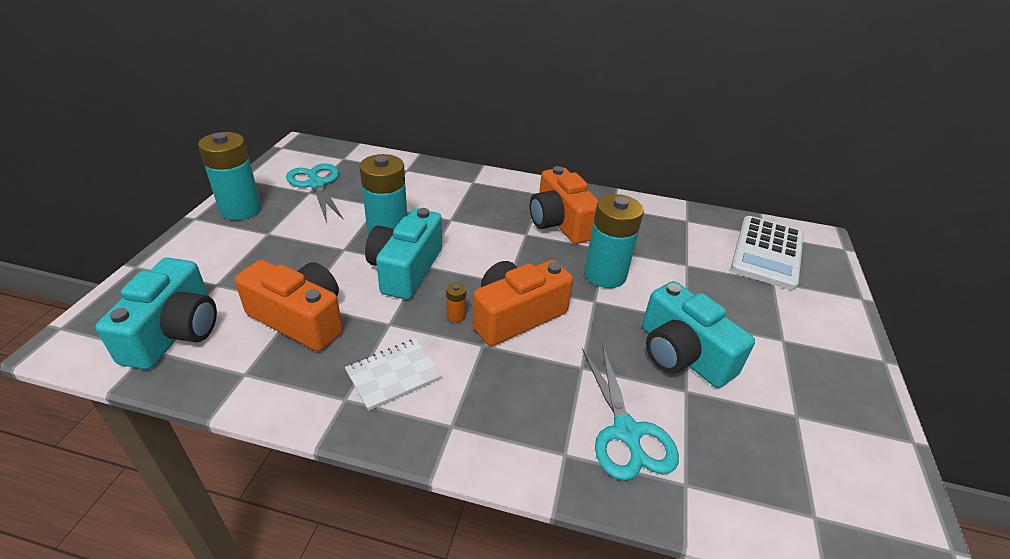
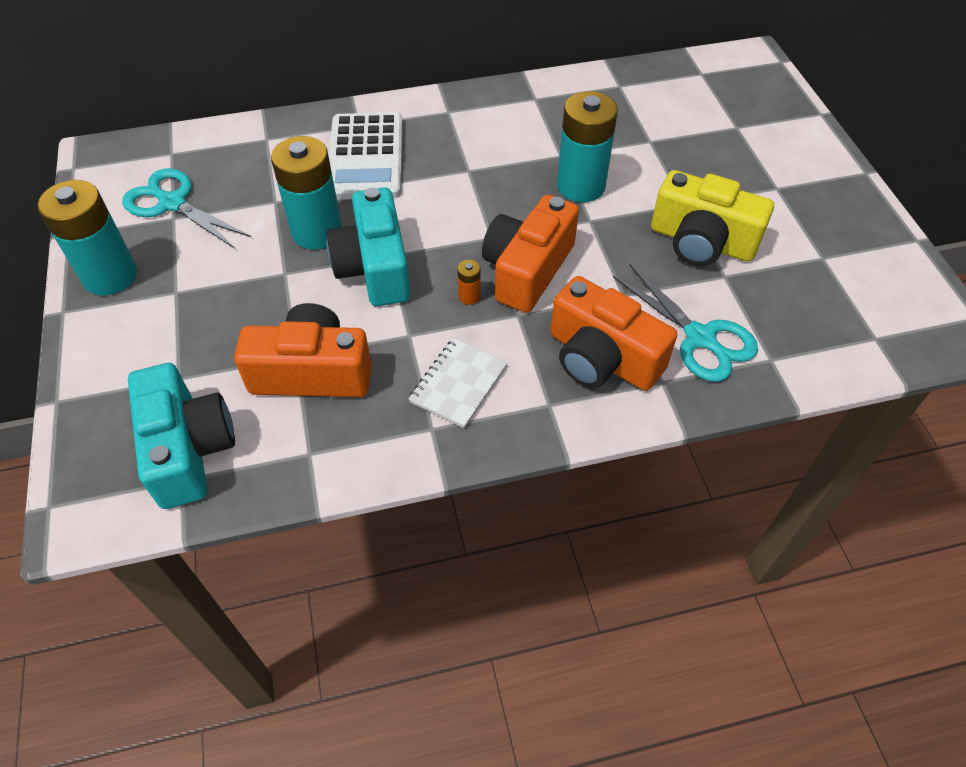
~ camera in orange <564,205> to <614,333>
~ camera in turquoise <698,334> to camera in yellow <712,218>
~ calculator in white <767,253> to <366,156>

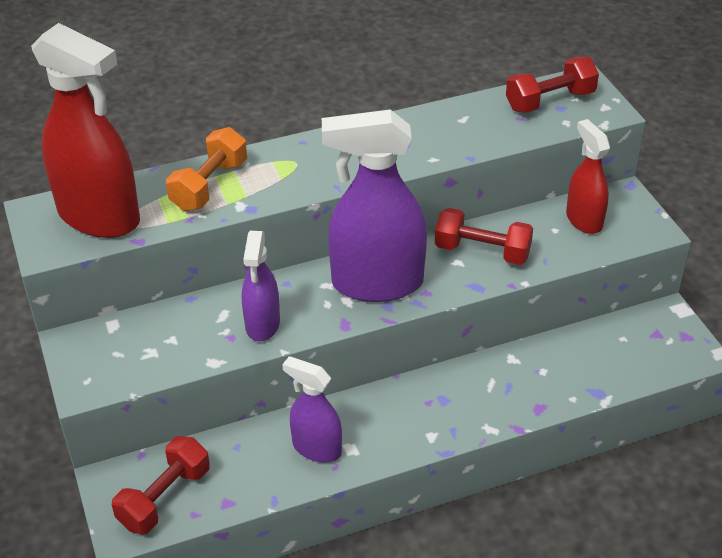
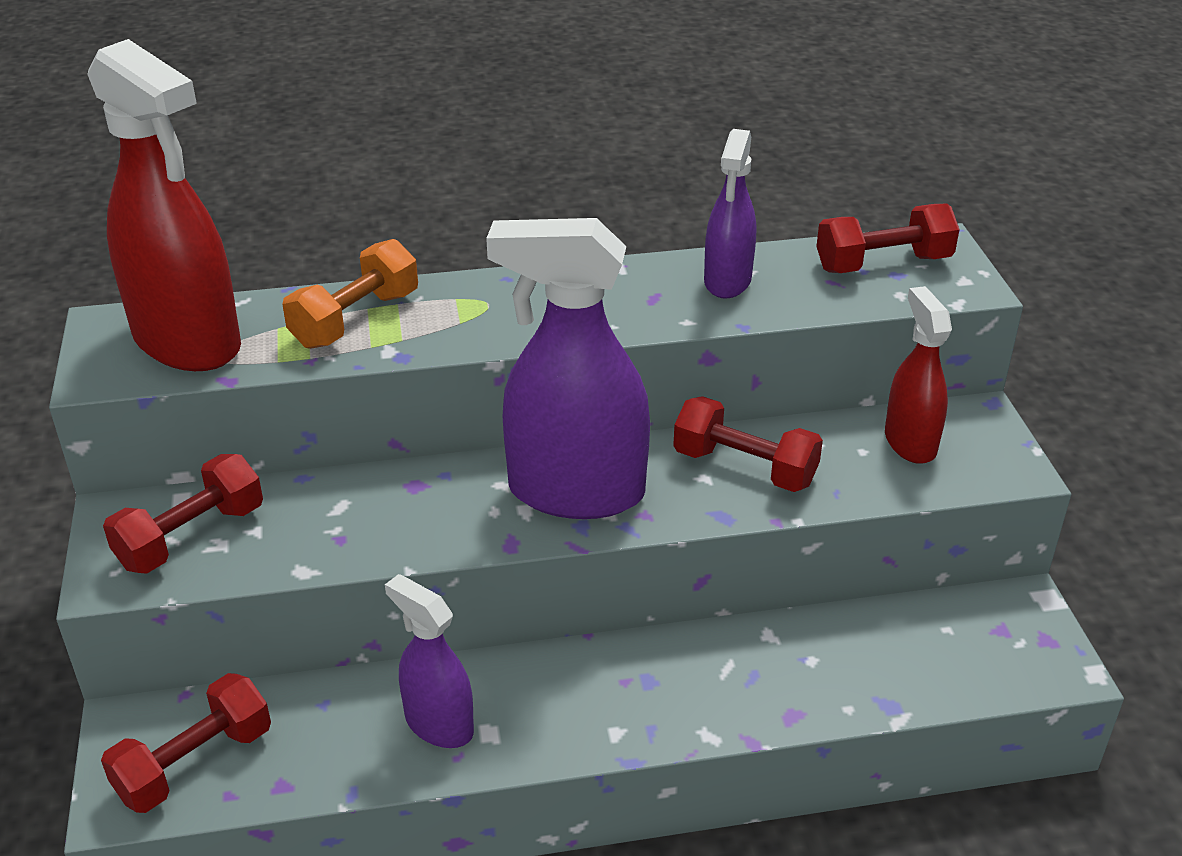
~ spray bottle in purple <261,286> to <730,213>
+ dumbbell in red <183,514>

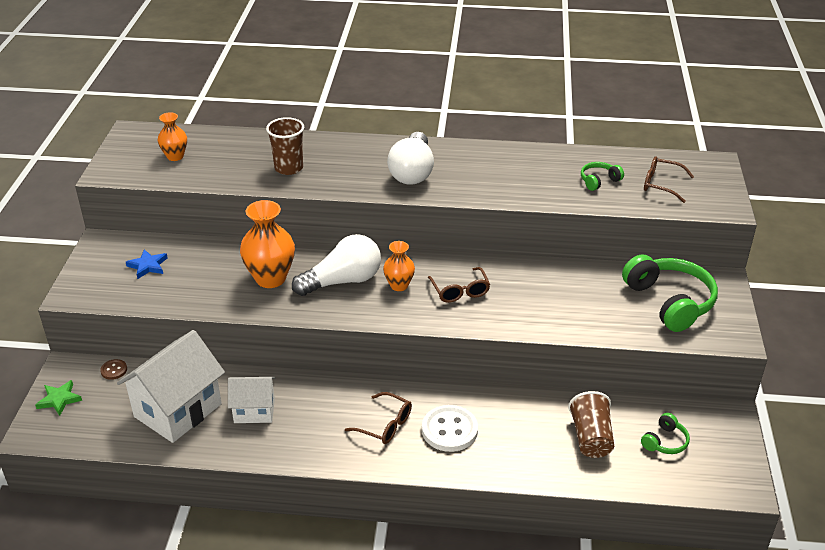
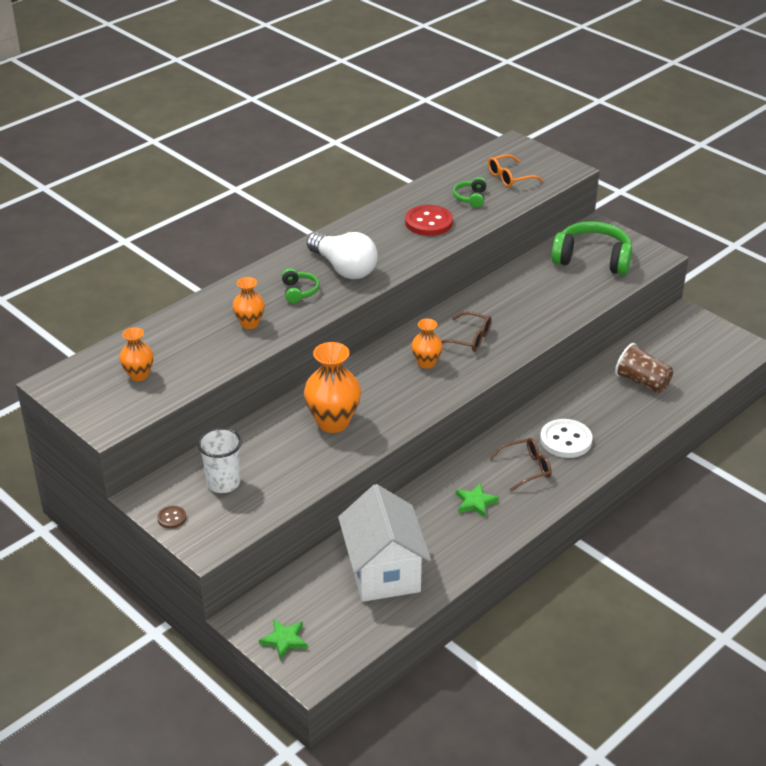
~ button in brown <113,369> to <171,517>
~ star in blue <147,264> to cup in white <219,460>
- house in white <251,400>
~ cup in brown <285,146> to vase in orange <248,303>
- light bulb in white <336,265>
~ headphones in green <665,433> to <300,285>
~ glasses in brown <669,179> to glasses in orange <515,170>
+ button in red <429,220>
+ star in green <477,500>

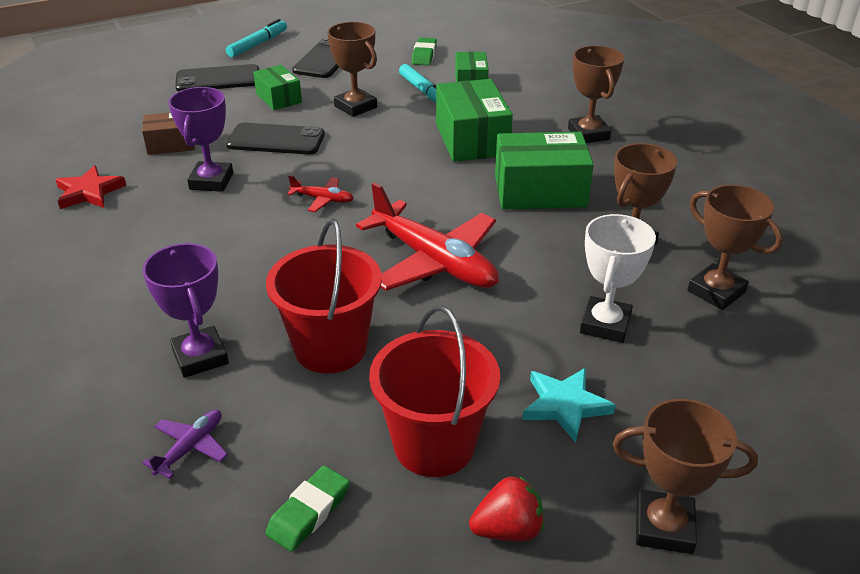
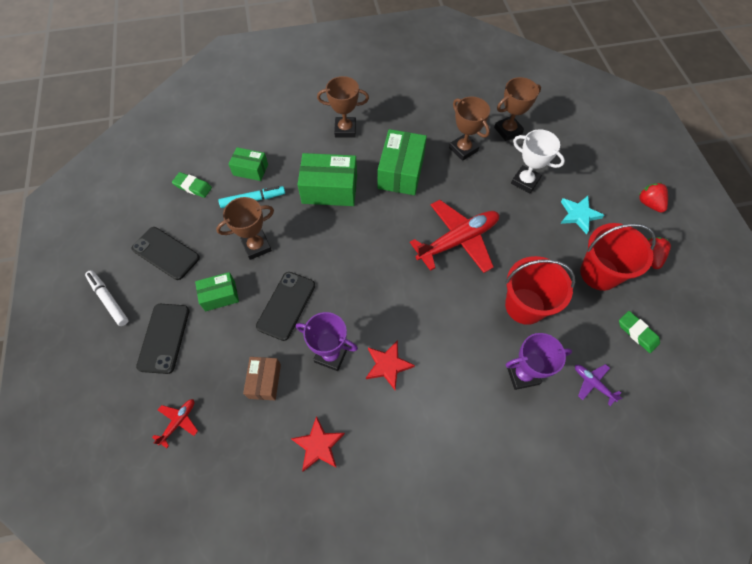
~ marker in turquoise <256,38> to marker in white <106,298>
~ plane in red <320,193> to <175,423>
~ trophy in brown <685,476> to strawberry in red <653,198>
+ star in red <390,365>

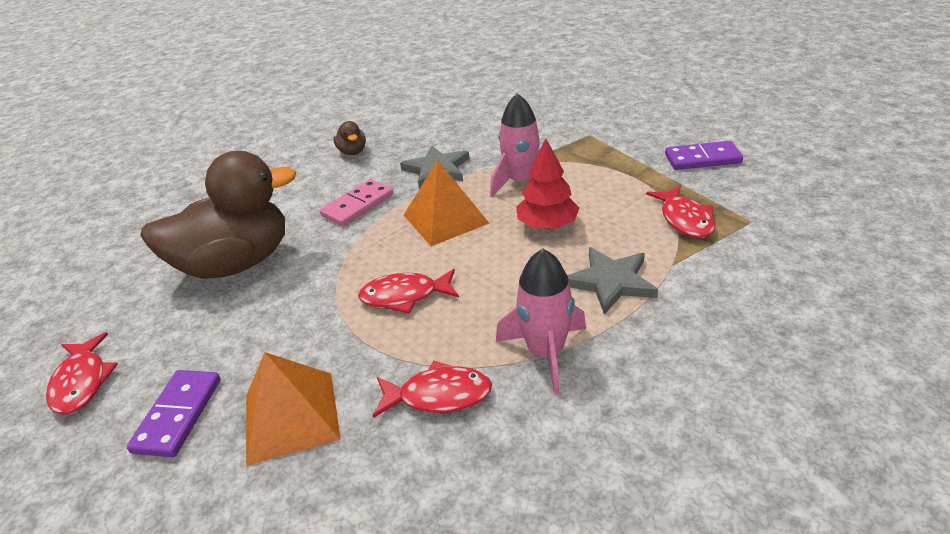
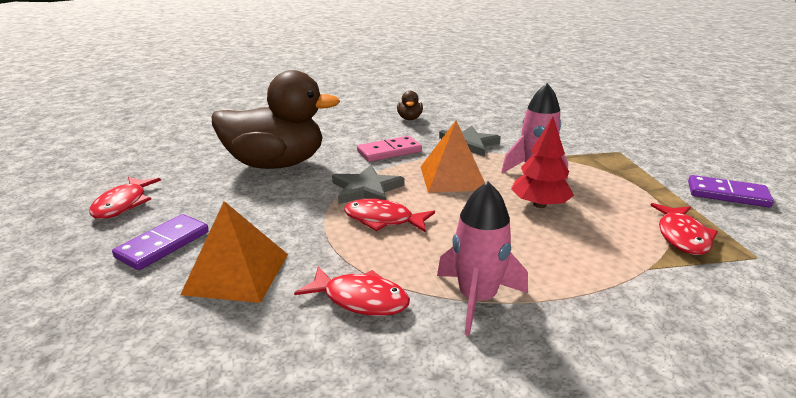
~ star in grey <612,281> to <368,184>

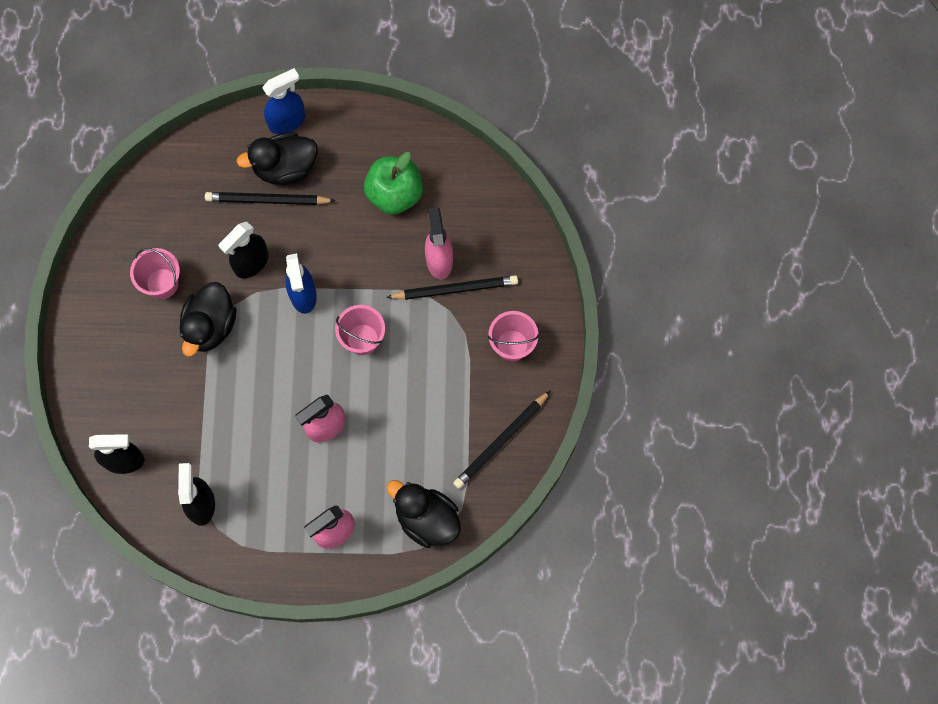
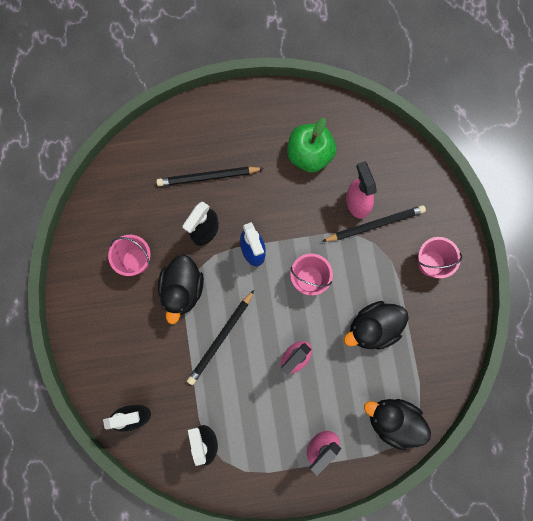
~ duck in black <277,158> to <376,325>
- spray bottle in blue <283,101>
~ pencil in black <502,439> to <220,337>

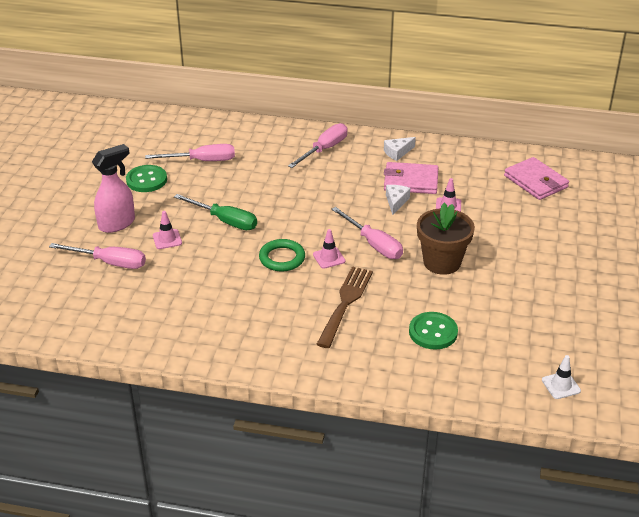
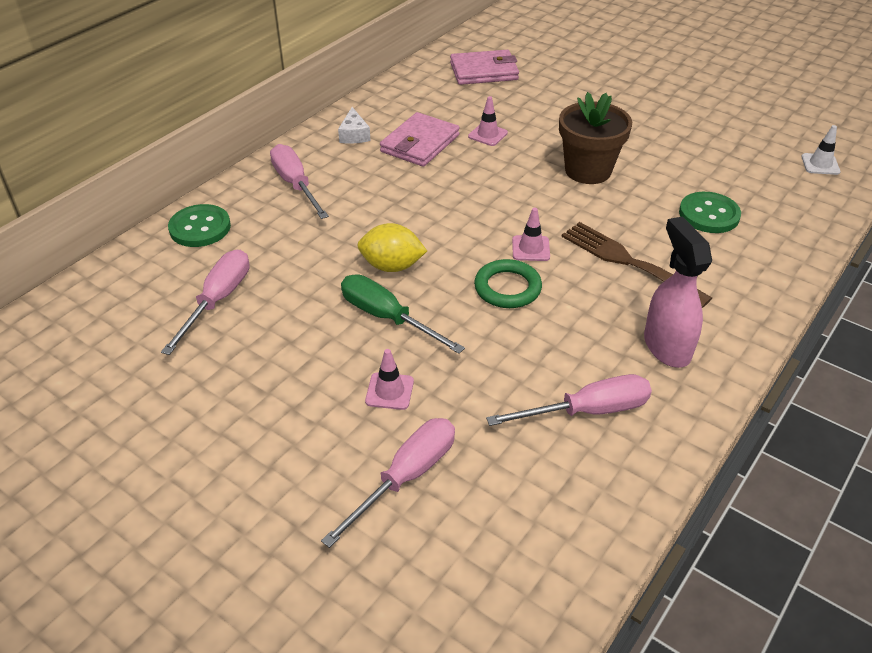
~ spray bottle in pink <113,188> to <678,292>
~ button in green <146,178> to <199,225>
~ screwdriver in green <215,212> = <403,314> 105 degrees counterclockwise
~ screwdriver in pink <367,233> to <569,400>
- cheese in white <398,200>
+ lemon in yellow <392,247>

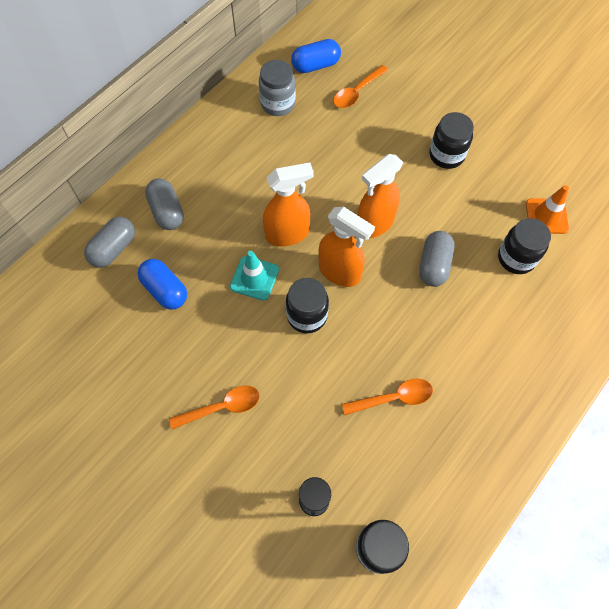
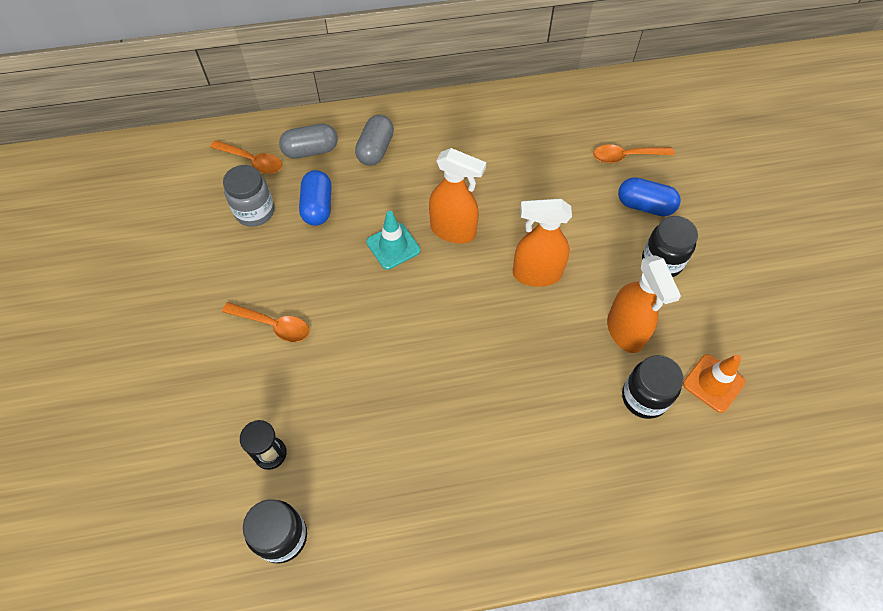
~ jar in grey <277,88> to <248,196>
- jar in black <307,305>
~ capsule in blue <316,56> to <649,197>
~ spray bottle in orange <346,247> to <644,304>
~ spoon in orange <387,396> to <246,157>
- capsule in grey <437,259>

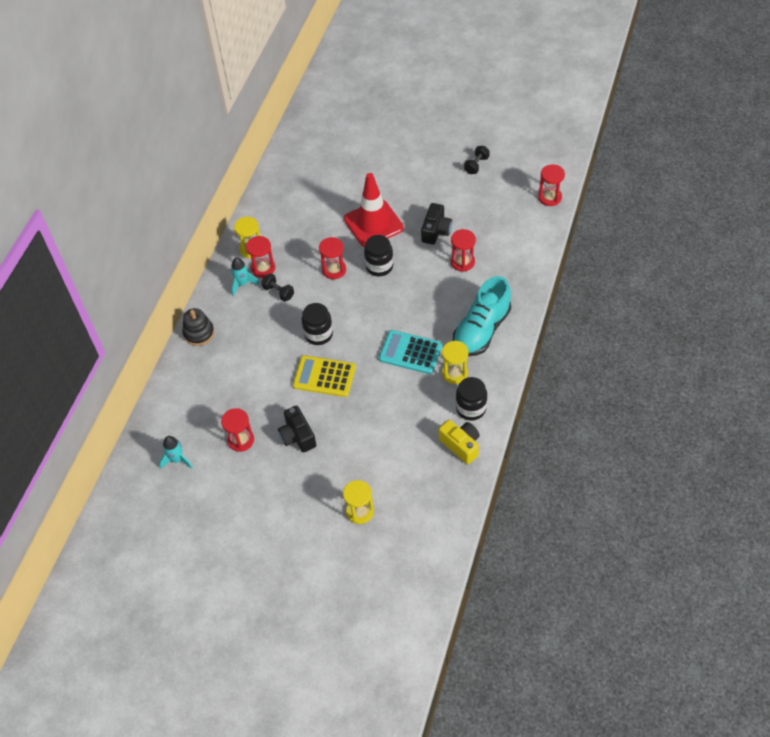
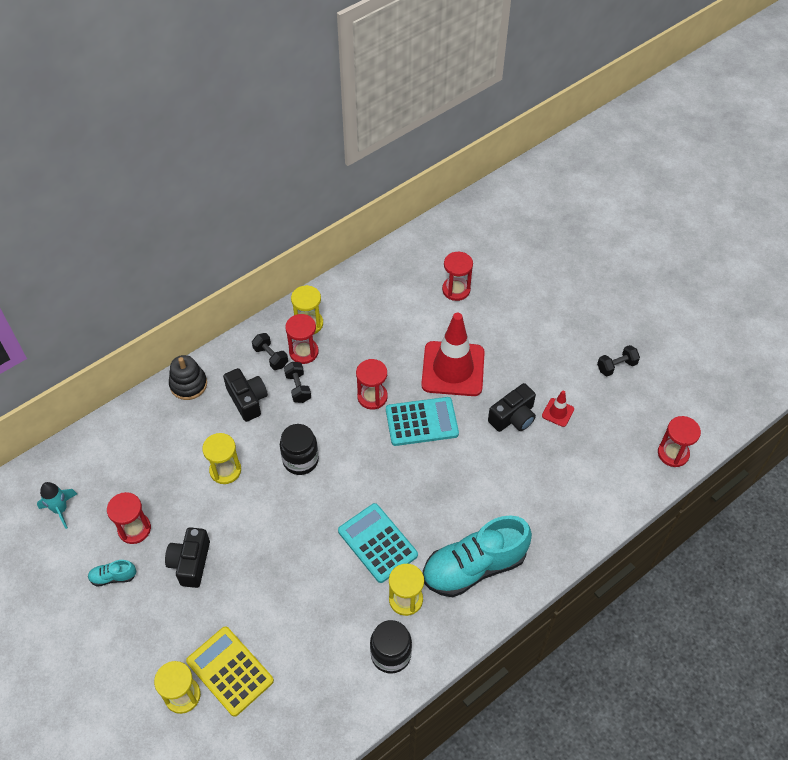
~ rocket in turquoise <245,276> to dumbbell in black <270,351>
~ calculator in yellow <324,376> to <230,671>
~ jar in black <378,255> to calculator in turquoise <422,421>
- camera in yellow <459,442>
~ hourglass in red <463,250> to <457,276>
+ shoe in turquoise <112,573>
+ hourglass in yellow <221,458>
+ camera in black <245,395>
+ traffic cone in red <558,408>

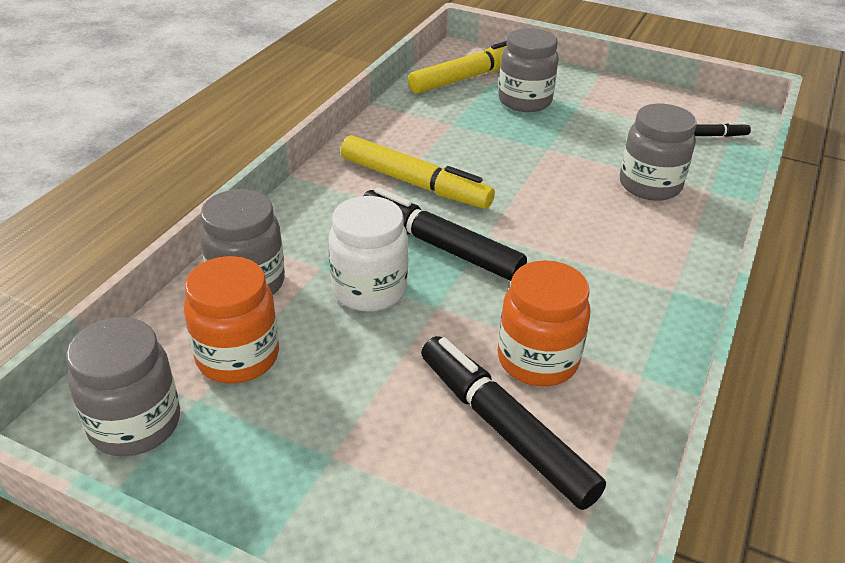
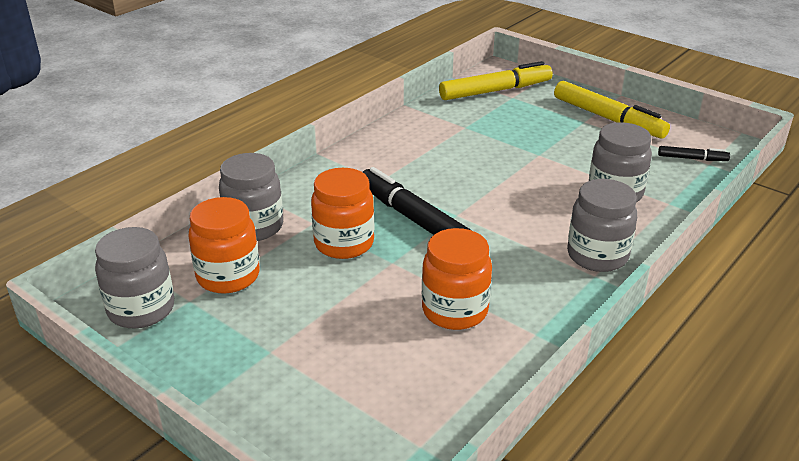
~ jar in white <368,254> to jar in orange <342,213>
~ marker in yellow <418,172> to <612,110>
- marker in black <513,423>
~ jar in grey <528,70> to <602,225>

